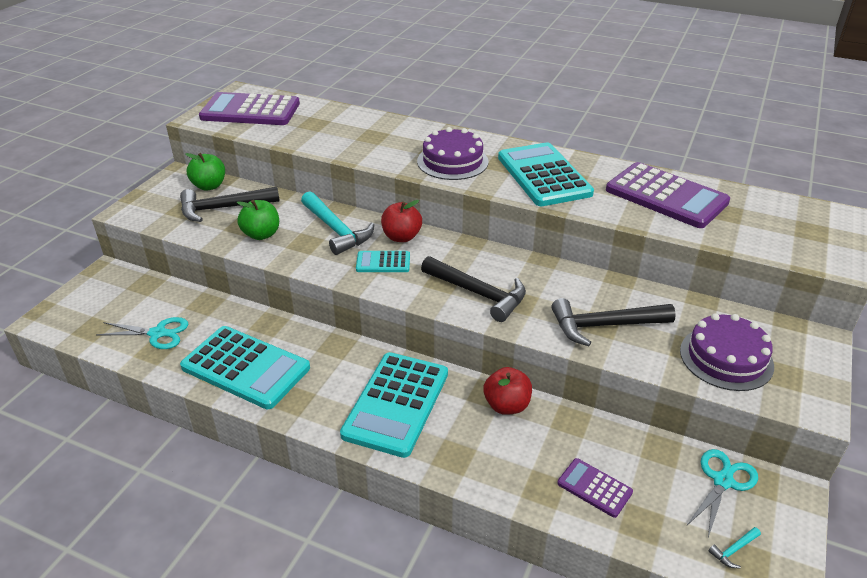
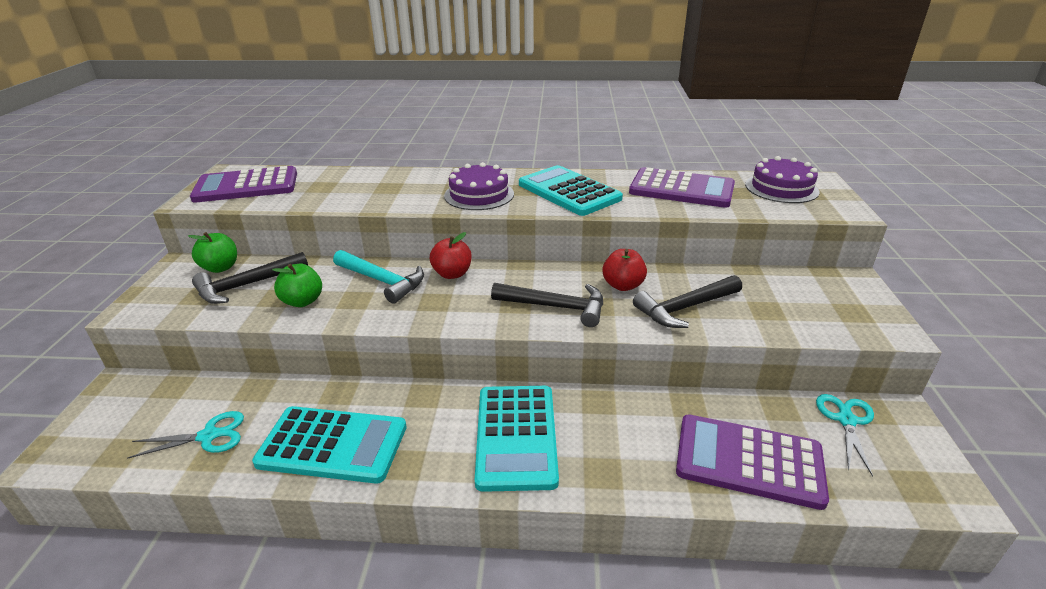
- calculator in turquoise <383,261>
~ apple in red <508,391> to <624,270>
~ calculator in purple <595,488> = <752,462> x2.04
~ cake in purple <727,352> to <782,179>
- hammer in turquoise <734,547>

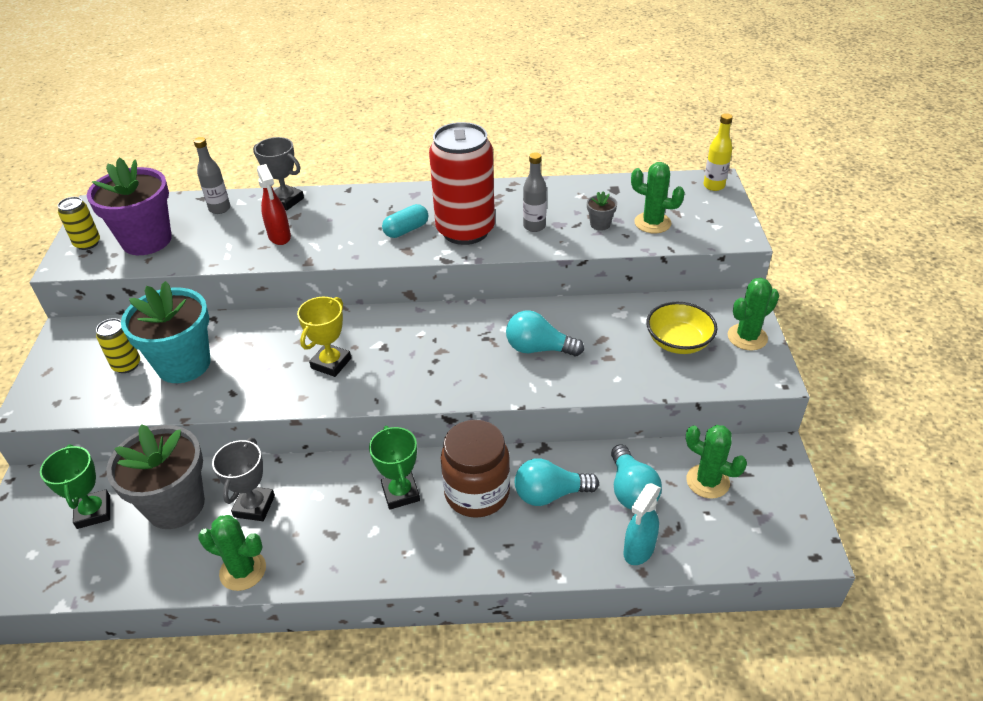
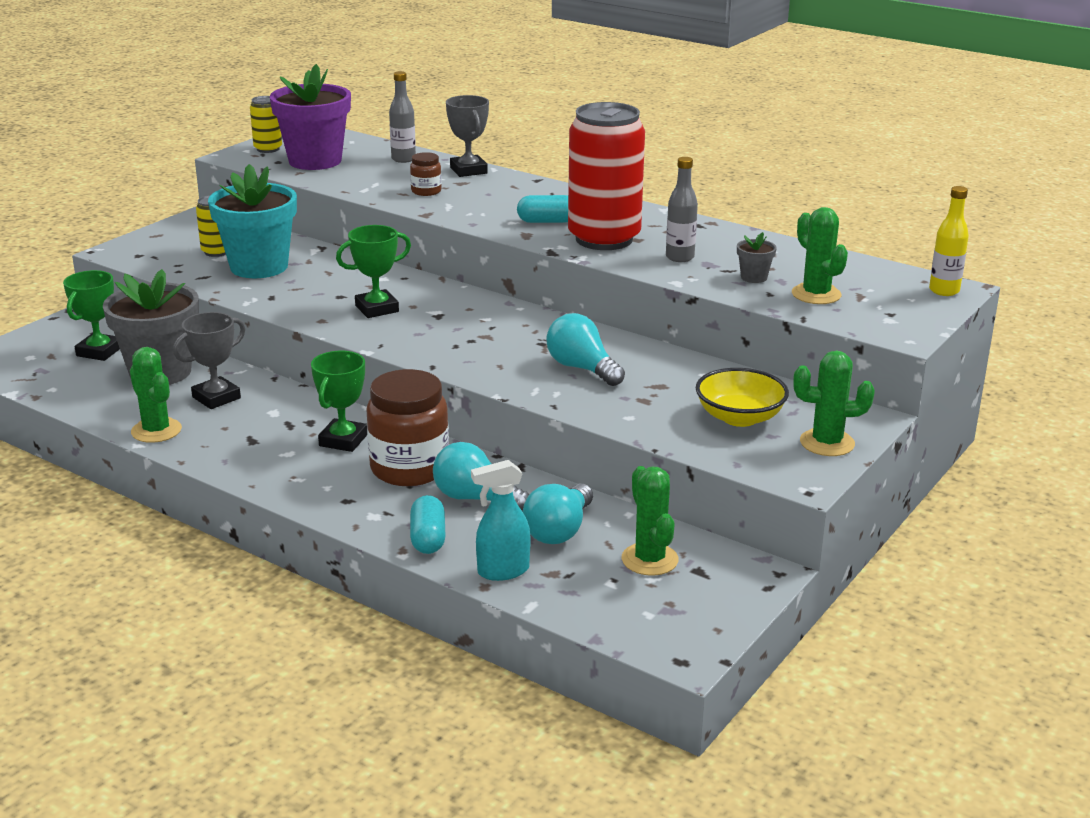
~ spray bottle in red <274,204> to jar in brown <426,174>
~ trophy in yellow <324,337> to trophy in green <373,271>
+ capsule in turquoise <428,524>

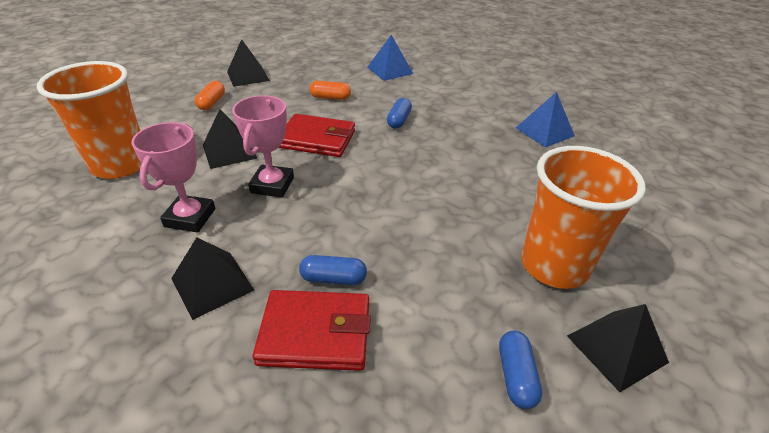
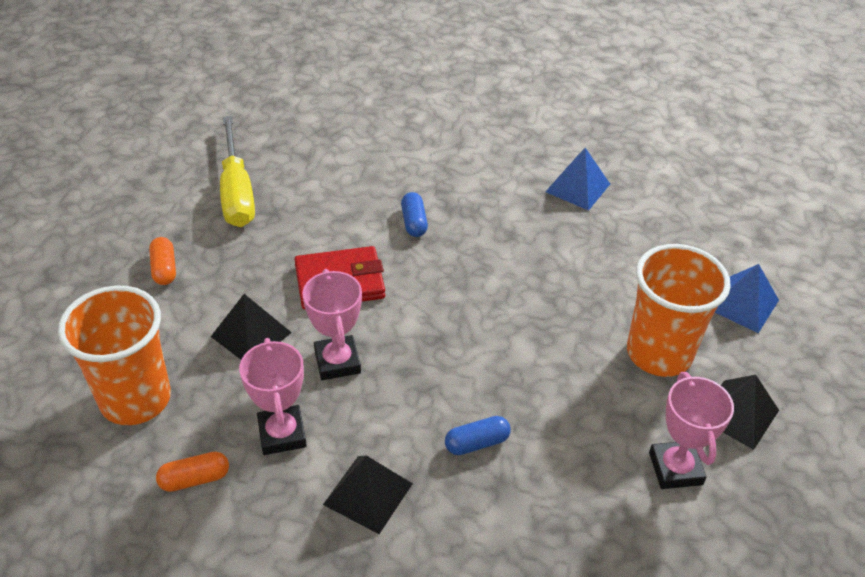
- pyramid in black <248,63>
- wallet in red <311,330>
~ capsule in orange <330,90> to <192,472>
~ pyramid in blue <390,58> to <747,298>
~ capsule in blue <520,370> to trophy in pink <691,430>
+ screwdriver in yellow <237,171>

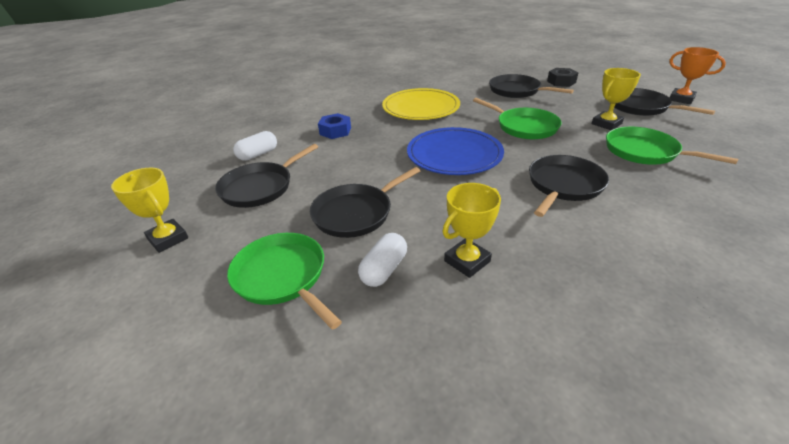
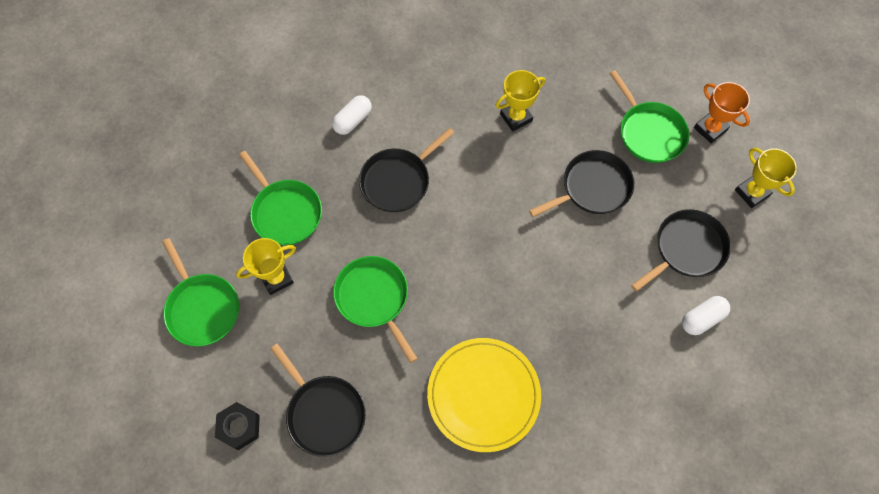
- nut in blue <334,126>
~ capsule in white <382,260> to <352,115>
- plate in blue <455,151>
~ pan in black <664,102> to pan in green <200,292>
~ trophy in orange <698,75> to <722,112>

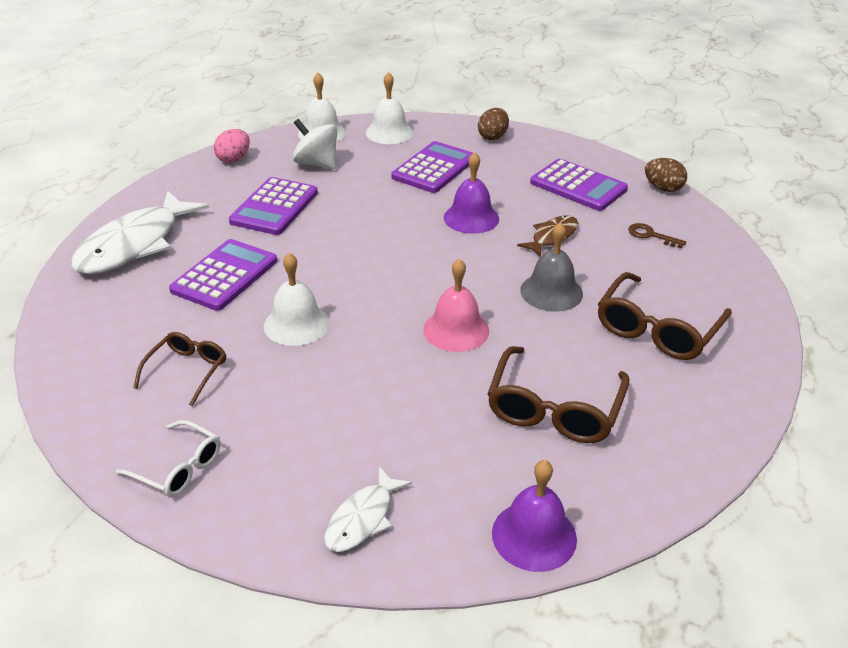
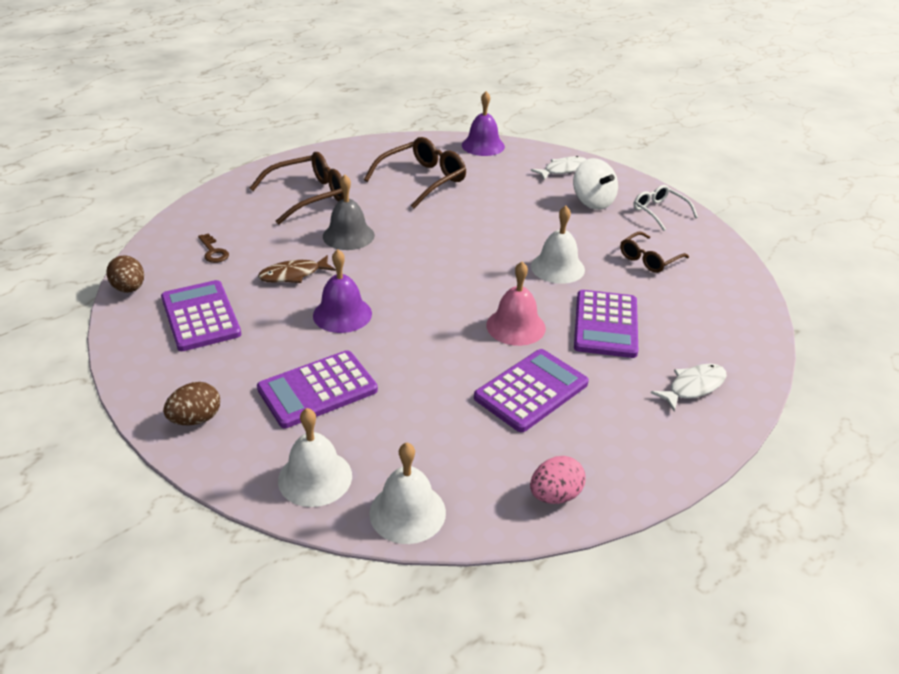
~ fish in white <140,232> = <688,387> x0.51
~ calculator in purple <223,275> = <606,324> 45 degrees counterclockwise
~ spinning top in white <315,144> to <595,184>
~ bell in pink <456,305> to <516,303>

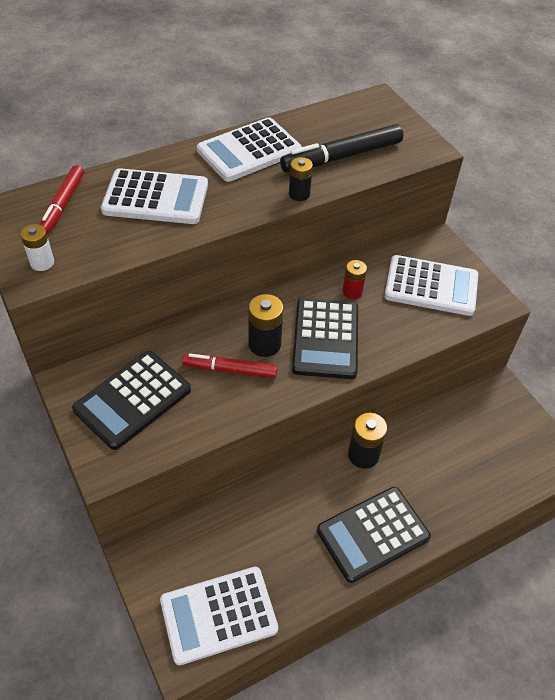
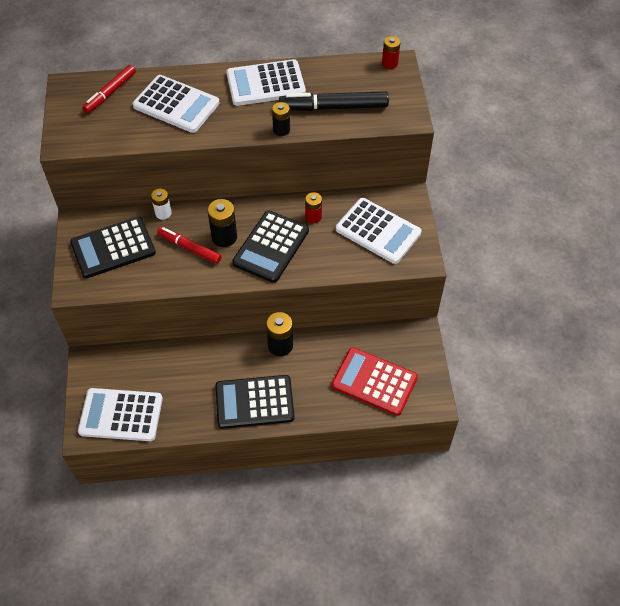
~ battery in white <37,247> to <161,204>
+ calculator in red <375,381>
+ battery in red <391,52>

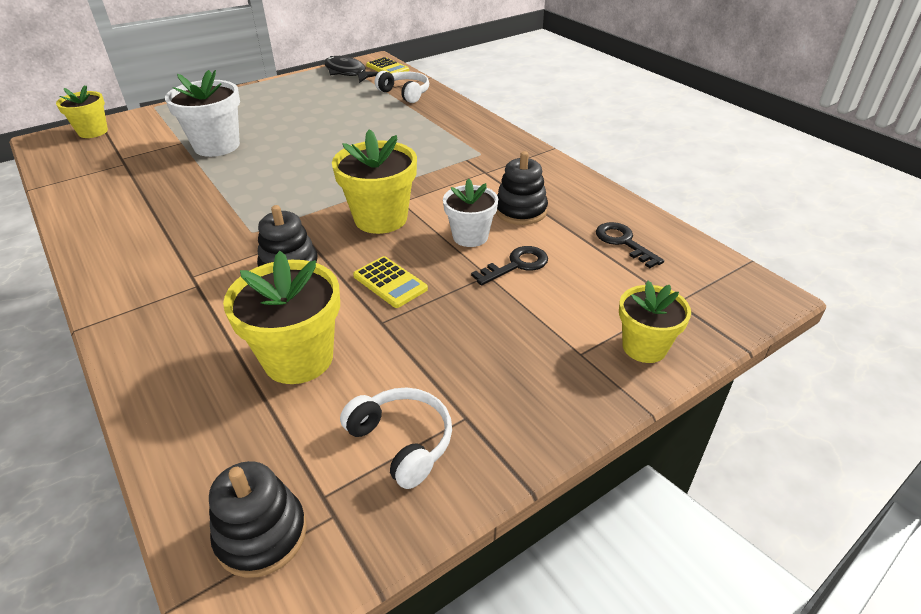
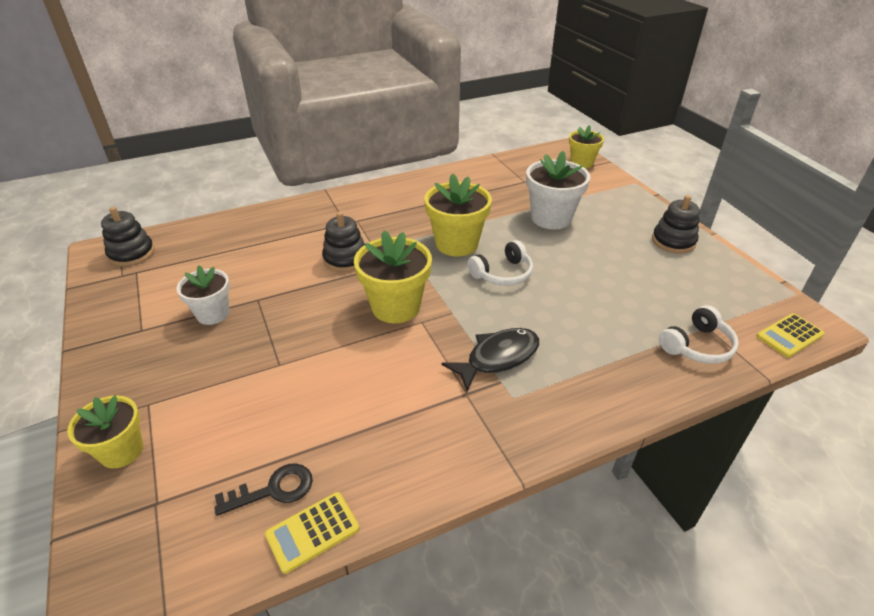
~ flower pot in yellow <281,317> to <458,215>
~ fish in black <351,69> to <490,359>
~ headphones in white <396,438> to <500,263>
~ calculator in yellow <390,282> to <312,533>
~ flower pot in white <470,212> to <203,295>
- key in black <509,266>
~ stacking toy in black <522,188> to <676,224>

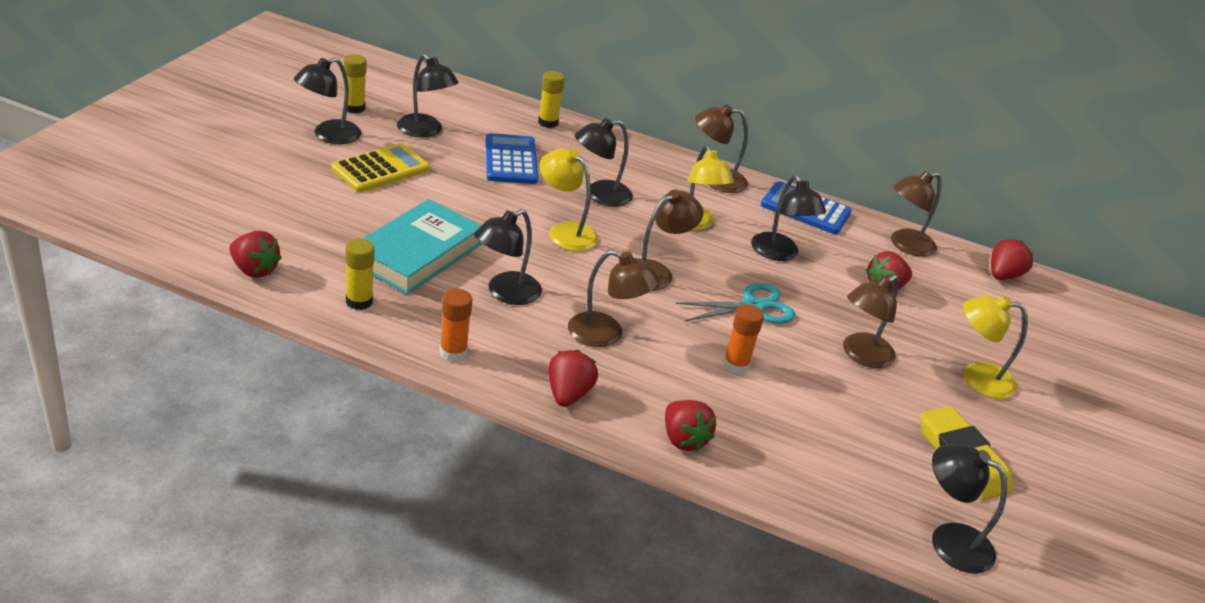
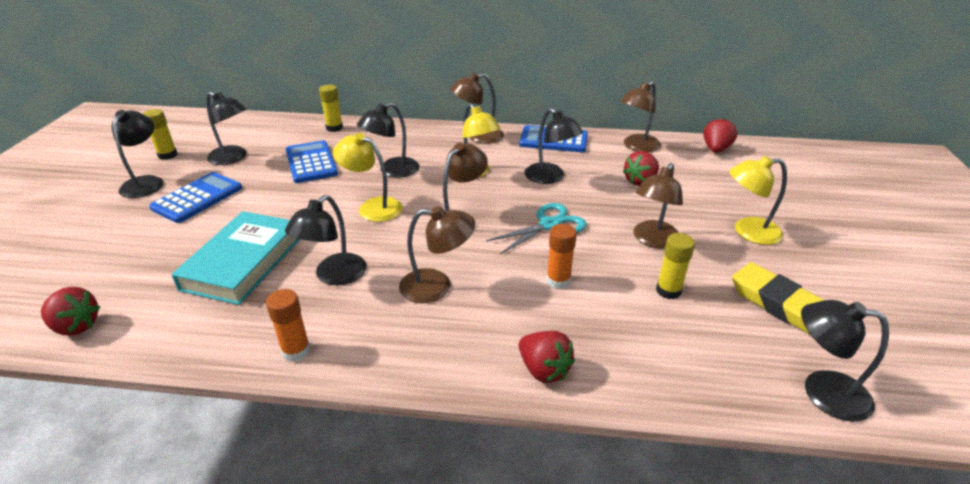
~ lamp in black <327,101> = <138,154> 150 degrees clockwise
~ calculator in yellow <380,167> to calculator in blue <195,197>
~ glue stick in yellow <360,274> to <675,266>
- strawberry in red <573,378>

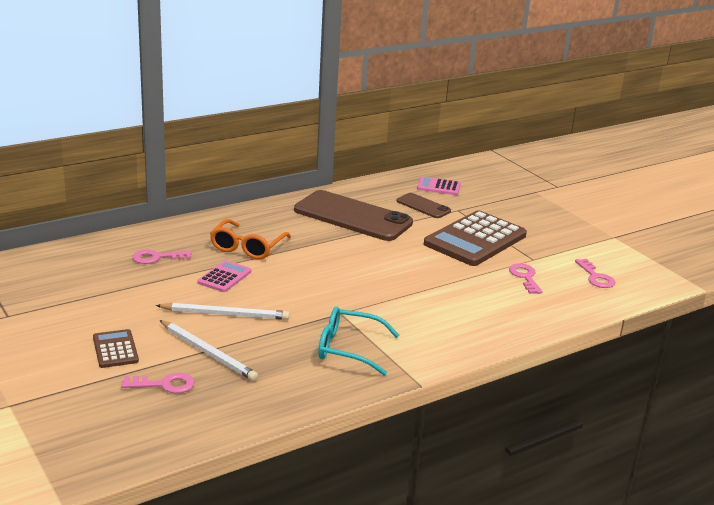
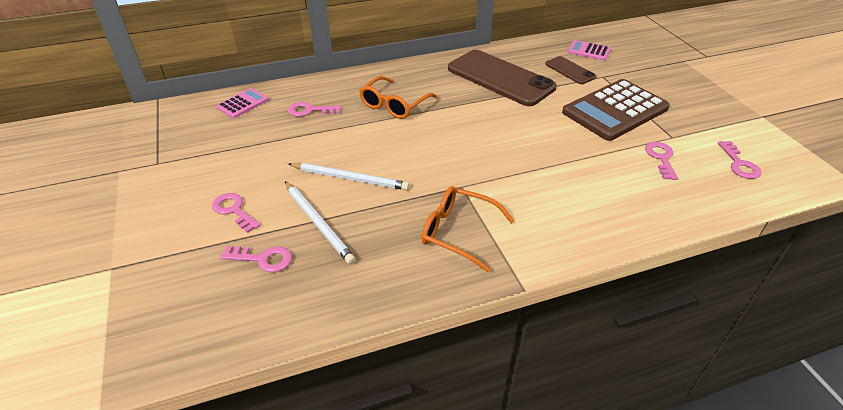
~ calculator in brown <116,348> to key in pink <236,213>
~ calculator in pink <224,276> to <242,103>
~ glasses in turquoise <358,341> to glasses in orange <467,229>

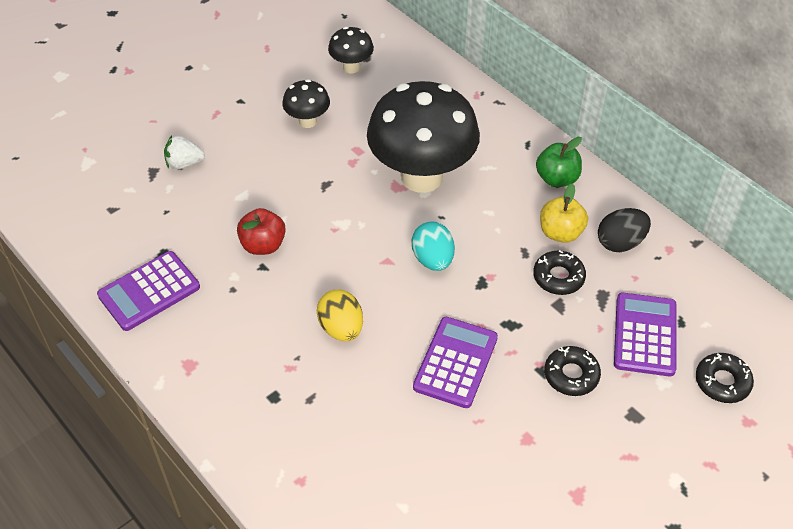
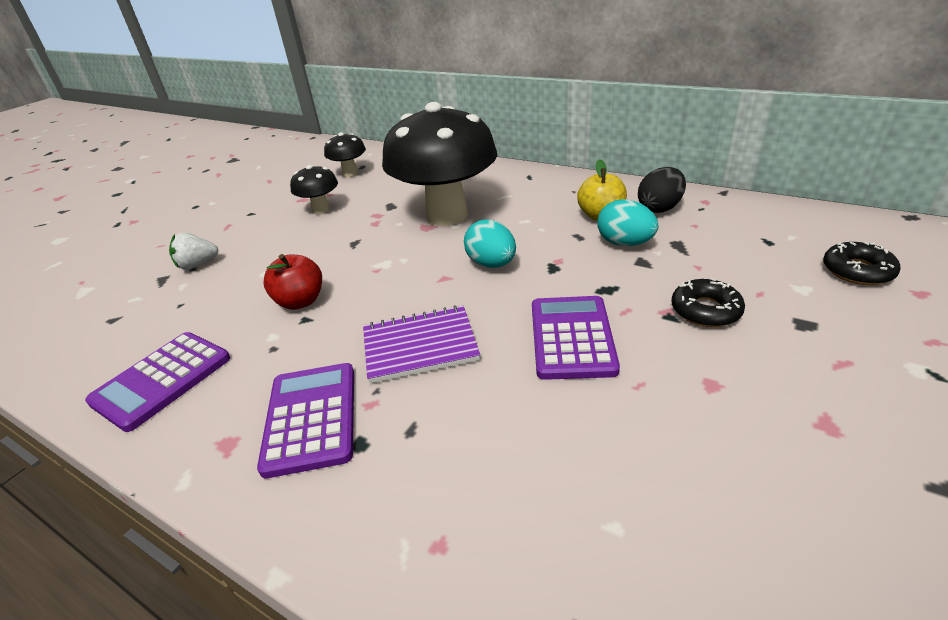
~ egg in yellow <340,315> to notebook in purple <421,344>
~ donut in black <559,272> to egg in turquoise <627,222>
- apple in green <559,162>
~ calculator in purple <645,335> to <305,420>

